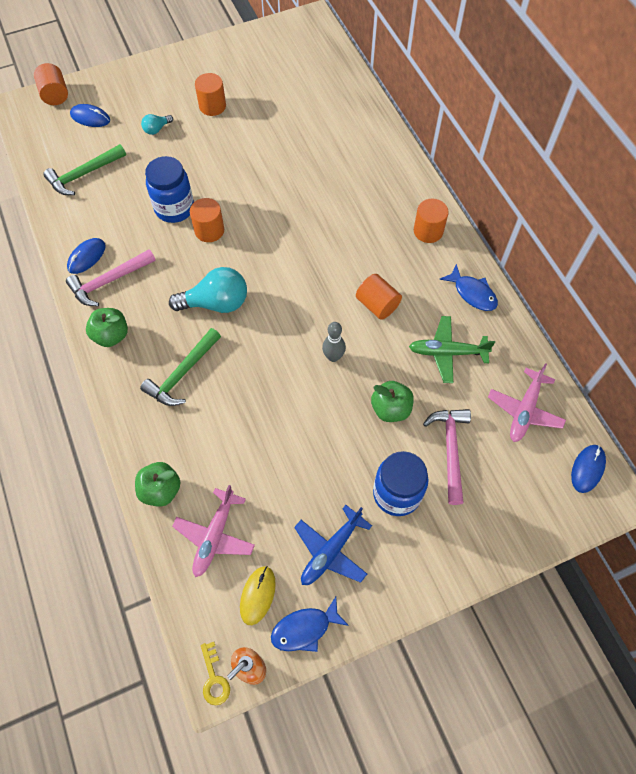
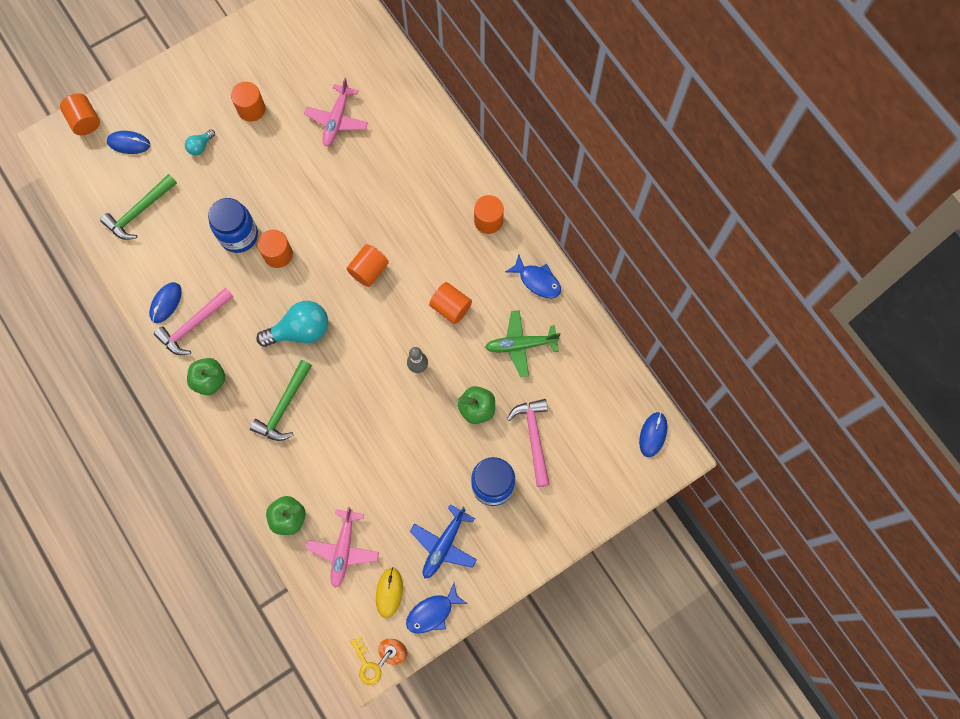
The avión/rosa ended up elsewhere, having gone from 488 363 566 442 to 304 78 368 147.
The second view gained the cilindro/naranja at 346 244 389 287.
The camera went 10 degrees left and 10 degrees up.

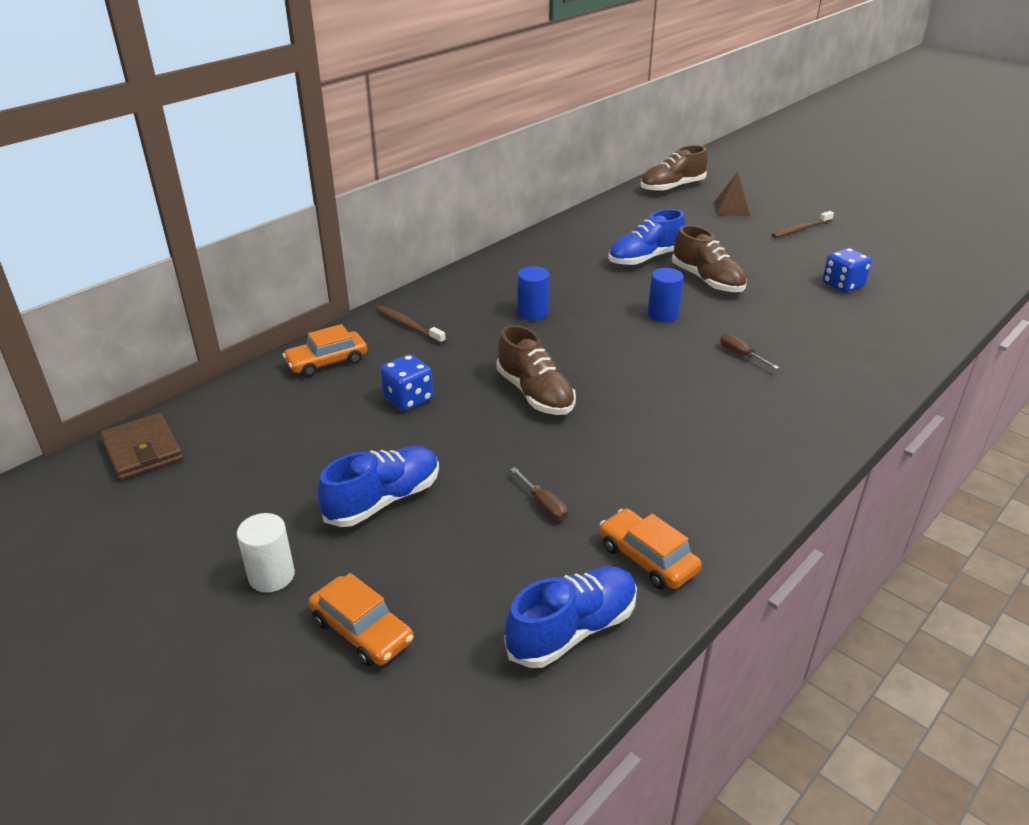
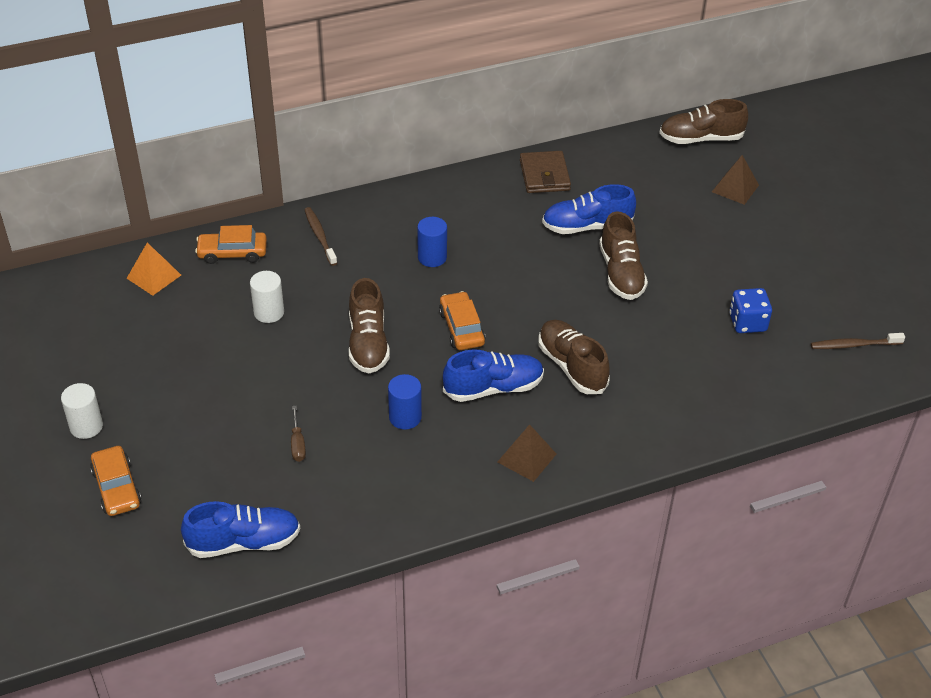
The second view gained the pirámide/naranja at 126 243 181 296.
Where the dado/azul stood at 380 354 433 411, the cilindro/blanco came to stand at 250 271 284 323.
The cilindro/azul ended up elsewhere, having gone from 648 268 684 322 to 388 374 422 430.
The coche/naranja ended up elsewhere, having gone from 600 509 702 589 to 439 291 486 350.
The zapato/azul ended up elsewhere, having gone from 317 446 439 527 to 443 349 544 402.
The second view gained the pirámide/marrón at 498 424 556 482.
The cartera/marrón ended up elsewhere, having gone from 100 413 183 481 to 520 151 571 193.
Where the destornillador/marrón stood at 720 334 779 369, the zapato/marrón came to stand at 538 320 610 394.
The cepillo de dientes/marrón ended up elsewhere, having gone from 772 211 834 238 to 811 333 905 349.
The camera went 25 degrees right and 10 degrees up.

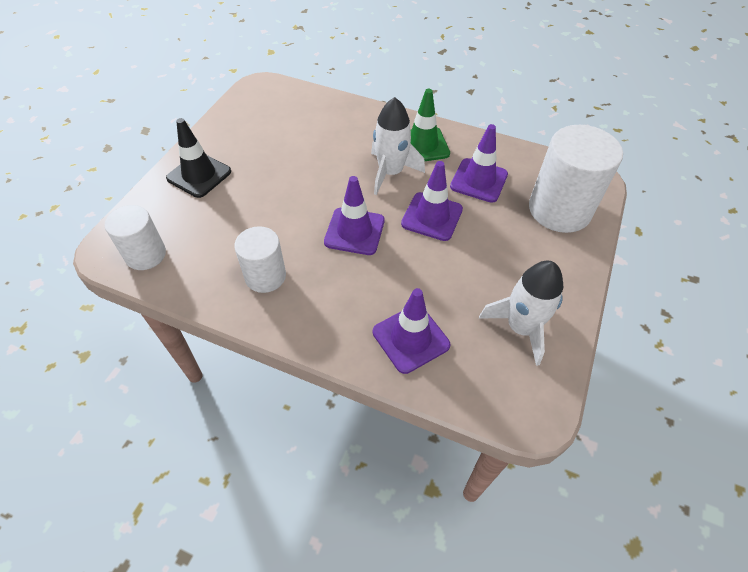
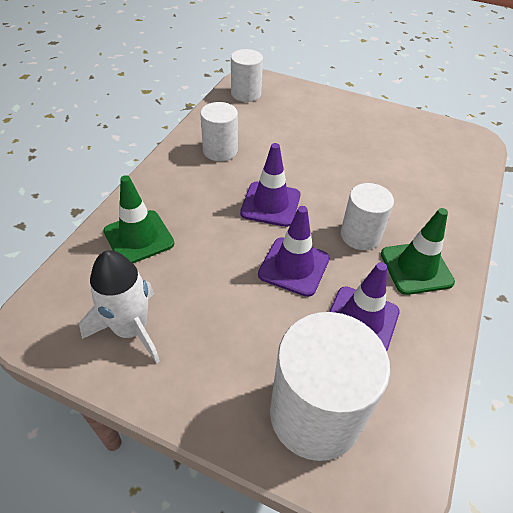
What was the cono de tráfico/morado at 373 288 450 374 turned into the cono de tráfico/verde at 104 175 174 263.
Where the cohete/blanco stood at 371 97 425 195, the cilindro/blanco came to stand at 341 183 394 250.
The second view lost the cono de tráfico/negro at 166 118 231 198.
The camera went 90 degrees right and 5 degrees down.

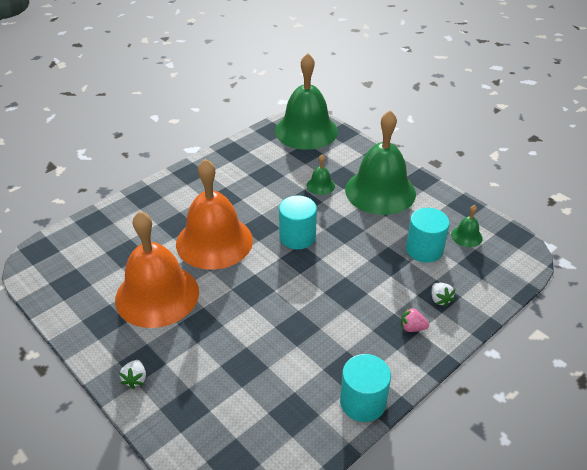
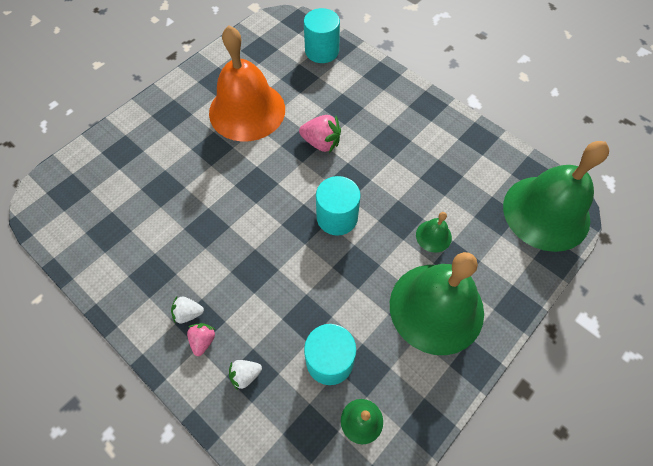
The fresa/blanco ended up elsewhere, having gone from 119 360 146 389 to 171 297 204 323.
Where the campana/naranja stood at 176 159 253 270, the fresa/rosa came to stand at 299 115 341 153.
The cilindro/turquesa ended up elsewhere, having gone from 340 354 391 422 to 304 8 340 63.
The camera went 85 degrees right and 20 degrees up.

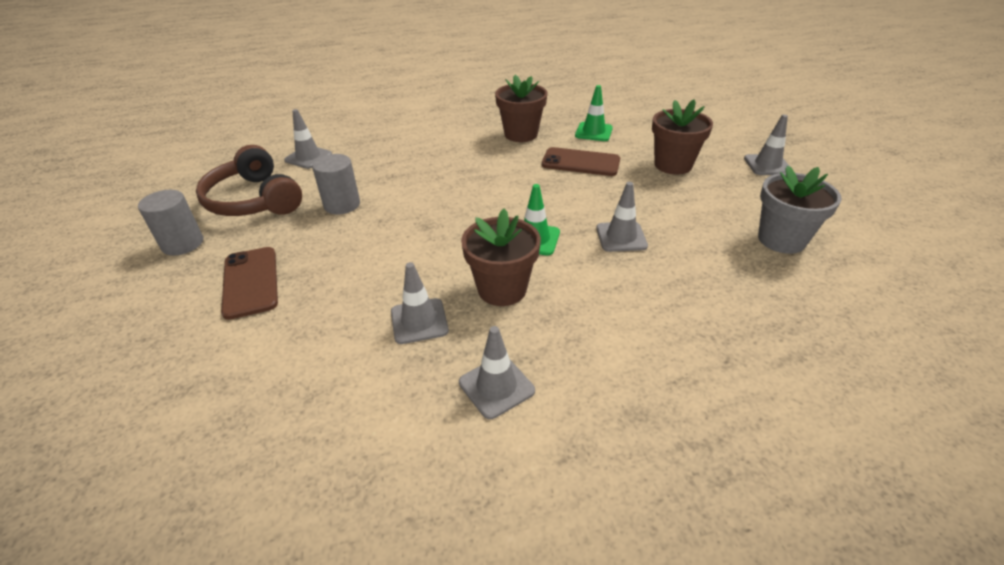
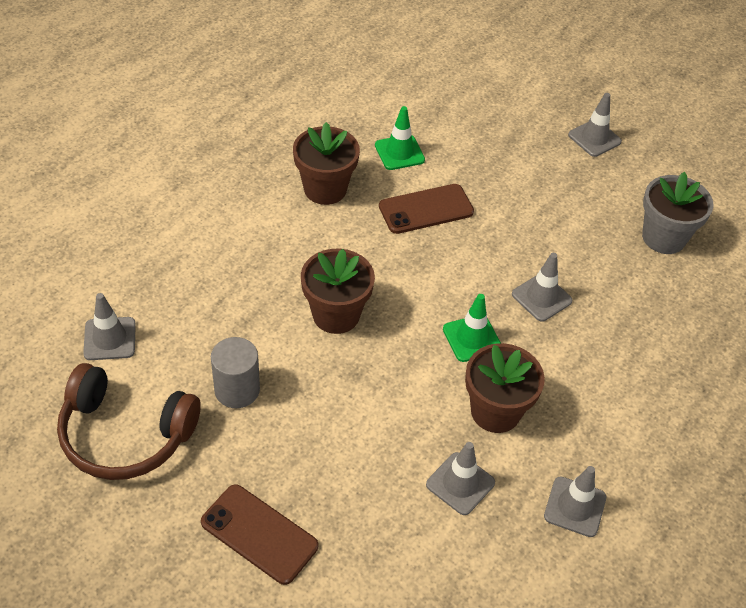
The maceta/marrón ended up elsewhere, having gone from 652 99 713 175 to 301 249 375 334.
The second view lost the cilindro/gris at 138 190 203 256.
The camera went 40 degrees left and 10 degrees up.

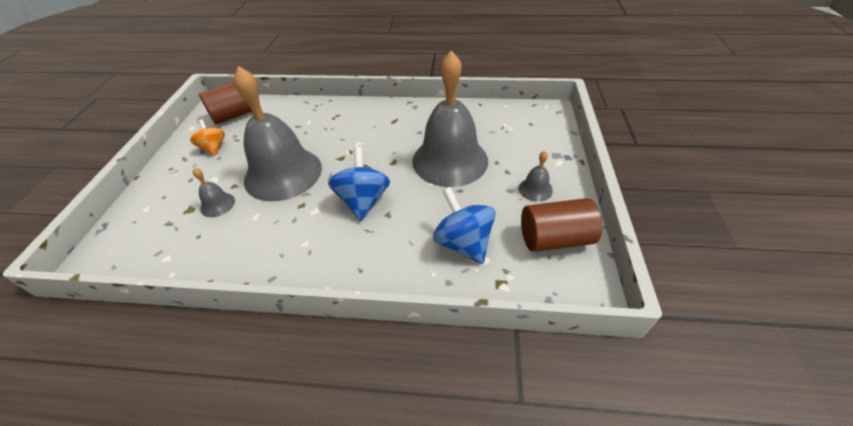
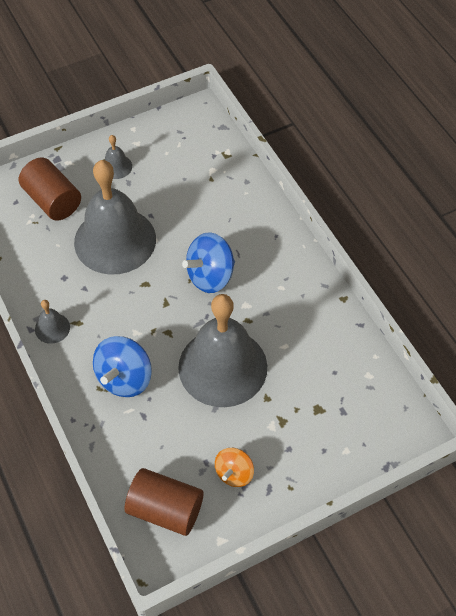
The cilindro/marrón ended up elsewhere, having gone from 521 198 602 252 to 19 157 81 221.
The campana/gris ended up elsewhere, having gone from 193 168 235 217 to 35 300 70 344.
The peonza/azul ended up elsewhere, having gone from 433 187 496 264 to 93 336 152 397.
The camera went 125 degrees left and 10 degrees up.

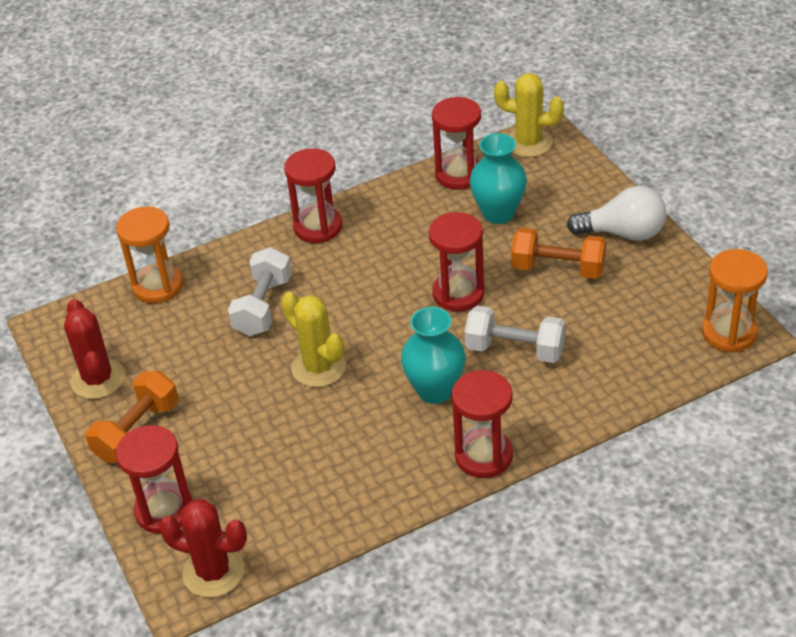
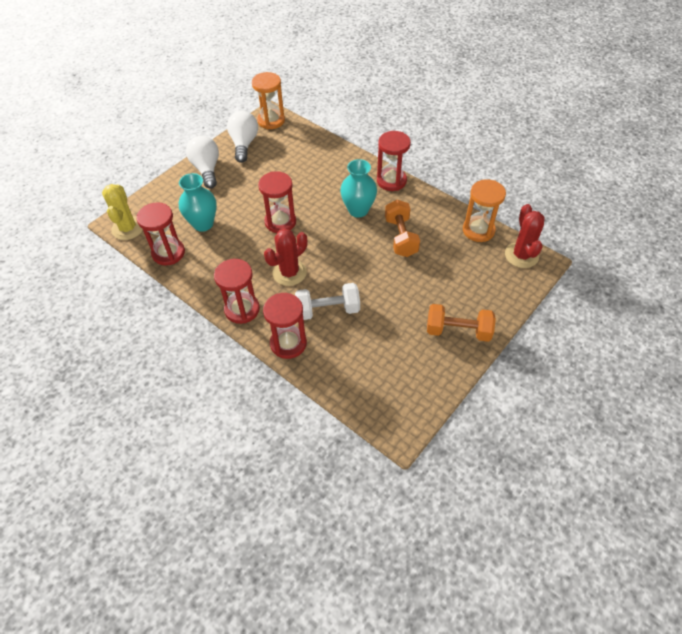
The second view gained the bombilla/blanco at 227 111 258 163.
The reloj de arena/rojo ended up elsewhere, having gone from 116 425 193 534 to 263 293 307 359.
The cactus/rojo ended up elsewhere, having gone from 64 299 125 399 to 264 229 307 286.
The mancuerna/naranja ended up elsewhere, having gone from 511 228 606 279 to 385 200 420 257.
The reloj de arena/naranja ended up elsewhere, having gone from 116 206 183 303 to 463 179 506 242.
The second view lost the cactus/amarillo at 281 292 346 387.
The second view lost the mancuerna/blanco at 465 306 565 363.
The camera went 115 degrees left and 10 degrees up.

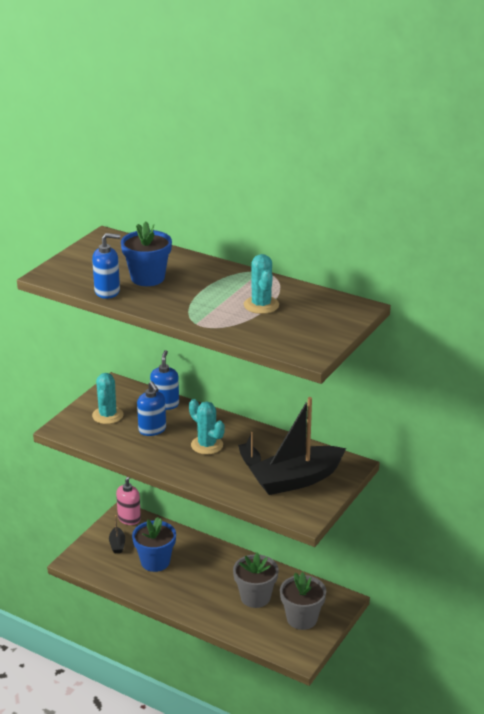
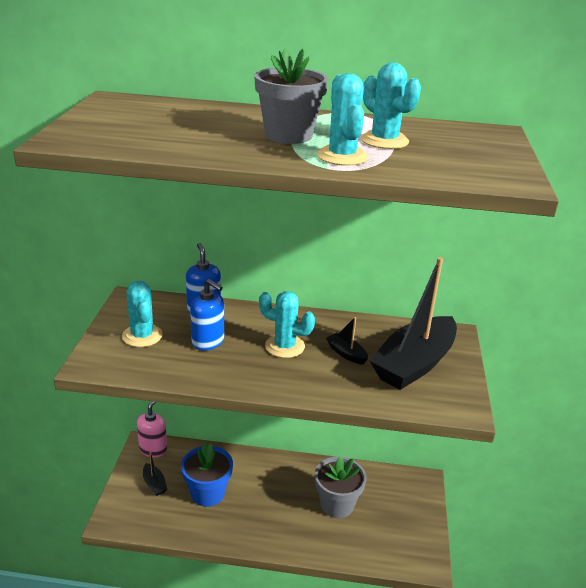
The maceta/gris ended up elsewhere, having gone from 280 572 326 630 to 254 49 328 144.
The second view gained the cactus/turquesa at 317 73 369 166.
The second view lost the dispensador de jabón/azul at 92 233 120 299.
The second view lost the maceta/azul at 121 221 172 286.
The camera went 25 degrees left and 0 degrees up.

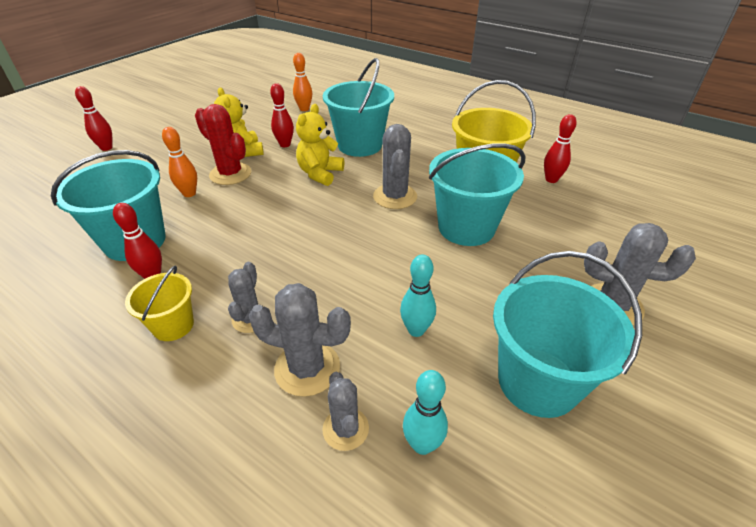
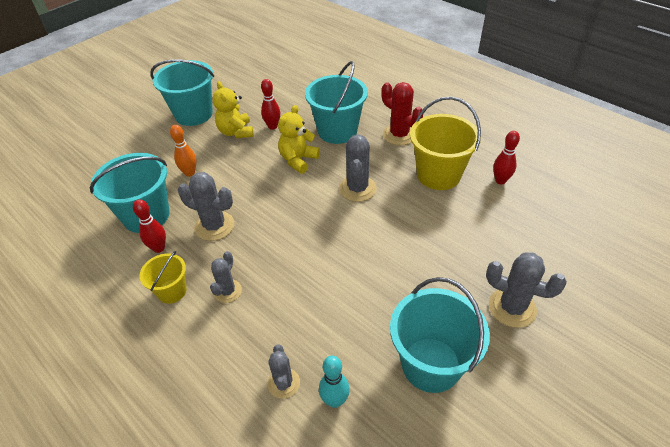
The balde/turquesa ended up elsewhere, having gone from 429 143 525 246 to 150 59 214 126.
The cactus/gris ended up elsewhere, having gone from 249 283 351 397 to 178 172 234 241.
The cactus/rojo ended up elsewhere, having gone from 195 104 252 185 to 381 82 423 145.
The second view lost the bolo/rojo at 75 86 112 151.
The second view lost the bolo/naranja at 293 53 312 111.
The second view lost the bolo/turquesa at 400 254 436 337.
The camera went 10 degrees right and 5 degrees up.

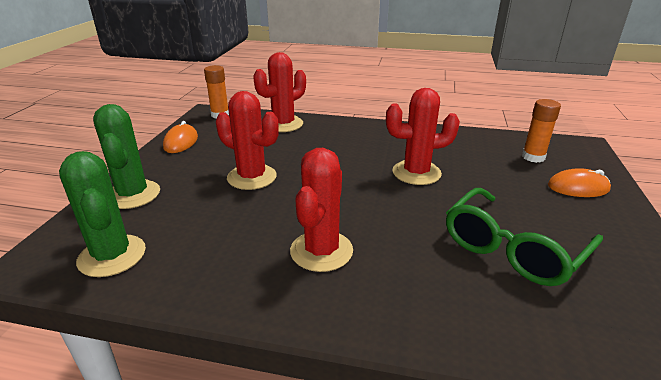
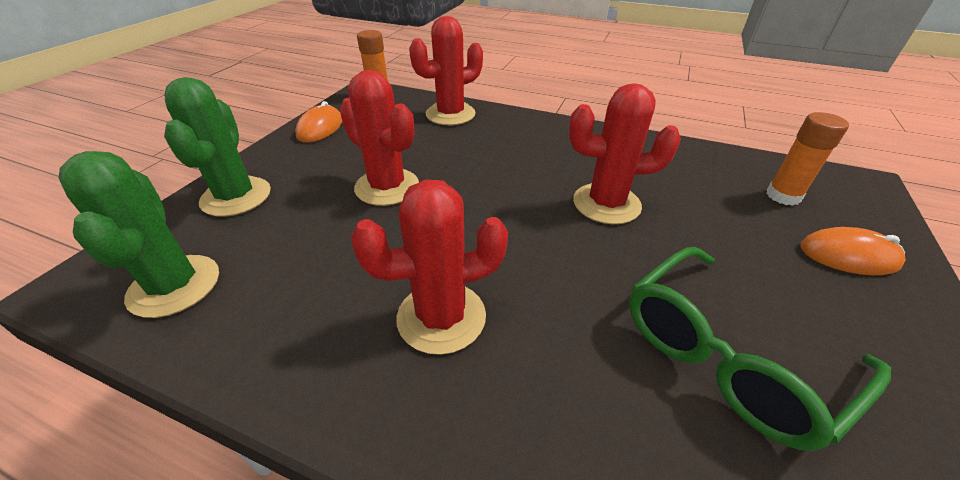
The cactus/rojo at 290 148 353 272 ended up facing another way, 45 degrees clockwise from before.
The camera went 10 degrees right and 10 degrees up.

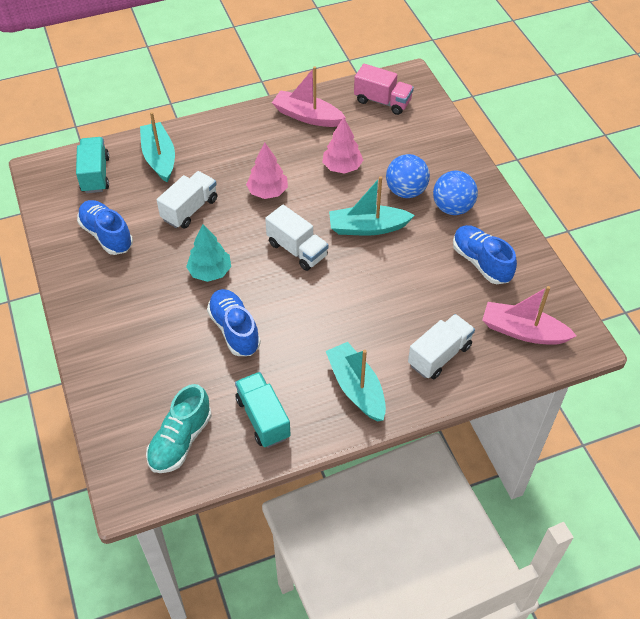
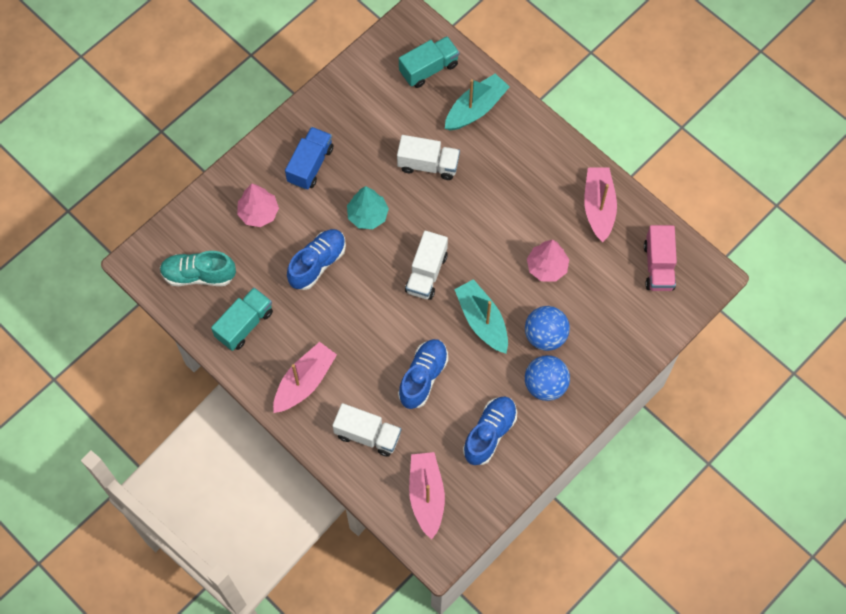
The árbol/rosa ended up elsewhere, having gone from 246 142 288 199 to 237 184 279 227.
What was the barco/turquesa at 326 342 386 421 turned into the barco/rosa at 273 342 337 413.
The second view gained the camión/azul at 285 127 333 190.
The zapato/azul ended up elsewhere, having gone from 77 200 133 255 to 398 339 448 409.
The camera went 65 degrees right and 15 degrees up.

